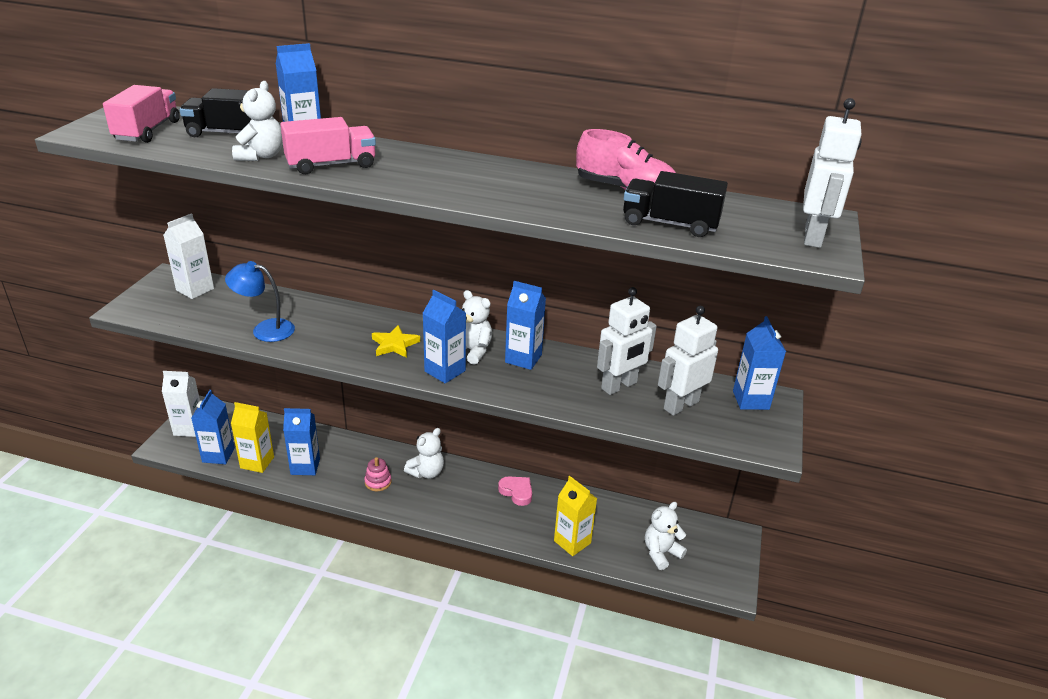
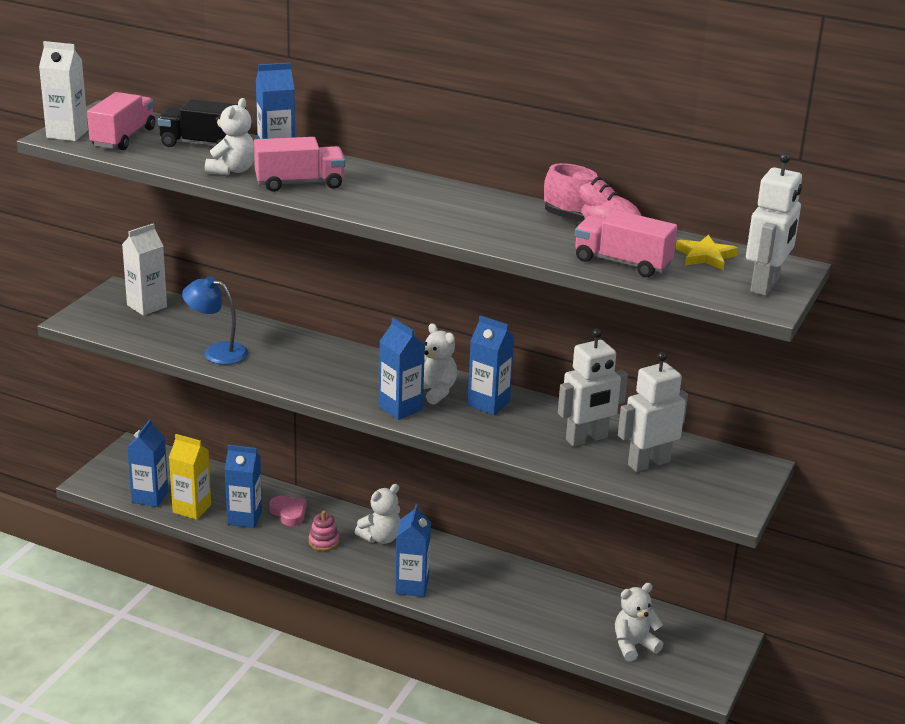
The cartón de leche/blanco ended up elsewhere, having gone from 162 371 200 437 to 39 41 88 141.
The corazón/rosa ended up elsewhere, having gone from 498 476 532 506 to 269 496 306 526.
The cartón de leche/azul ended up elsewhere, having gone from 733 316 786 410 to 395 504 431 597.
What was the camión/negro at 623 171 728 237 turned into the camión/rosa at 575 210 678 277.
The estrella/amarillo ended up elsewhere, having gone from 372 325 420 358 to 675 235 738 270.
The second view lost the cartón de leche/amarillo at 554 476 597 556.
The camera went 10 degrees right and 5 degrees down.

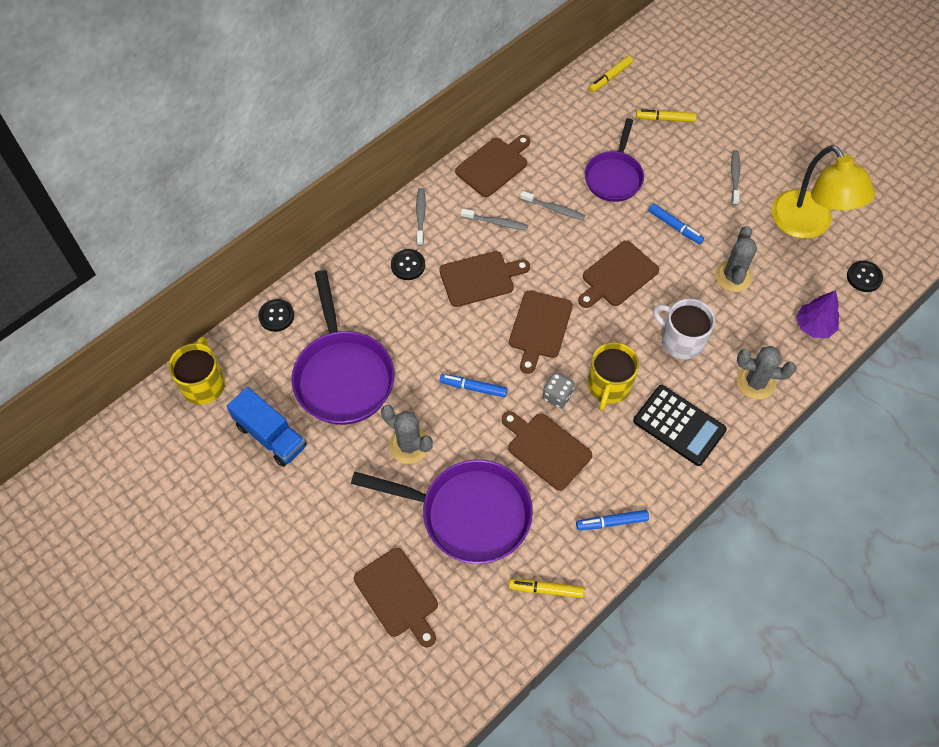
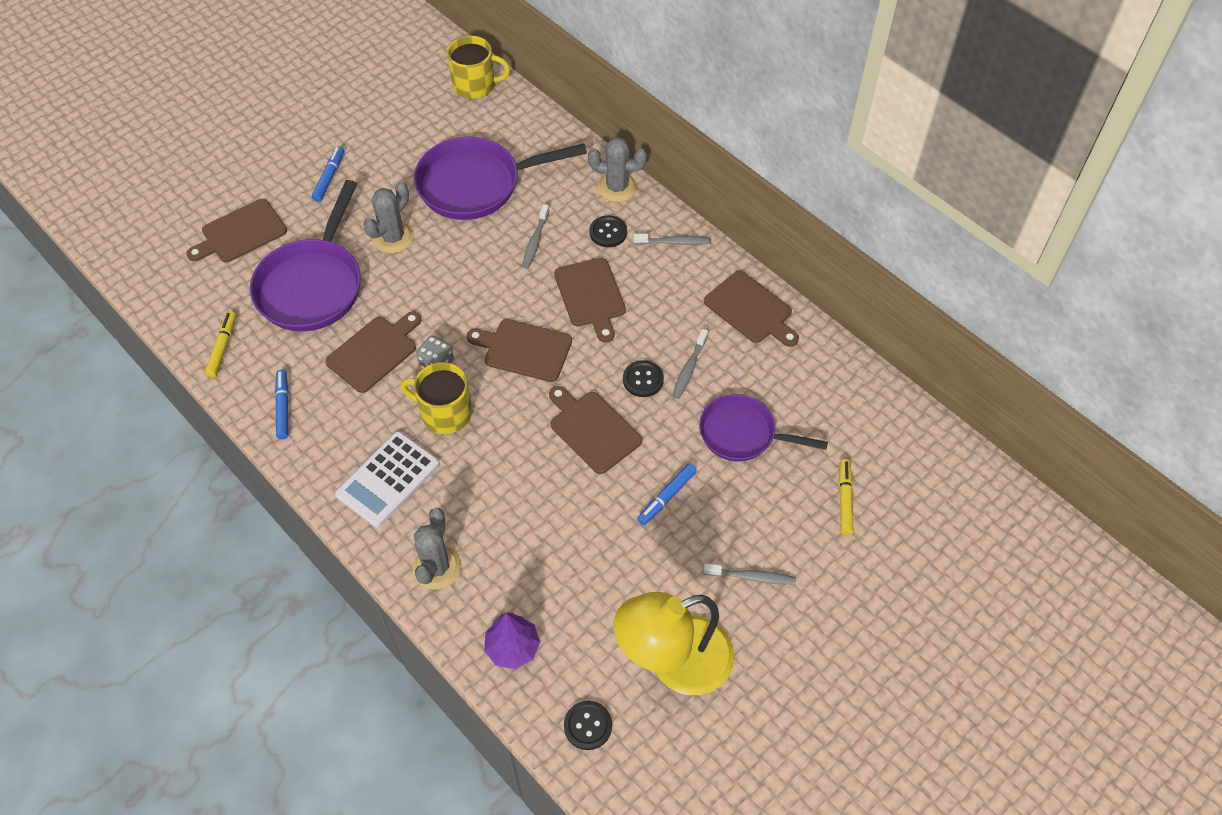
The rotulador/azul ended up elsewhere, having gone from 439 374 508 397 to 312 146 344 202.
What was the calculadora/negro at 633 385 727 466 turned into the calculadora/blanco at 335 431 440 528.
The cepillo de dientes/gris ended up elsewhere, having gone from 461 208 528 230 to 522 204 550 269.
The cactus/gris ended up elsewhere, having gone from 715 226 757 292 to 588 137 647 202.
The botón/negro ended up elsewhere, having gone from 258 299 294 332 to 623 360 664 397.
The second view lost the camión/azul at 227 387 307 467.
The second view lost the rotulador/amarillo at 589 56 633 93.
The second view lost the taza/blanco at 653 299 715 359.
The camera went 90 degrees right and 5 degrees down.

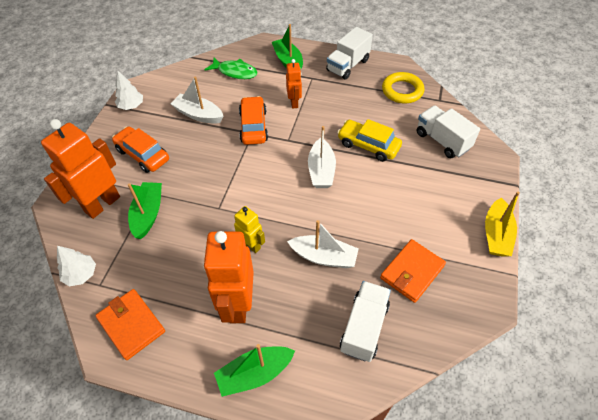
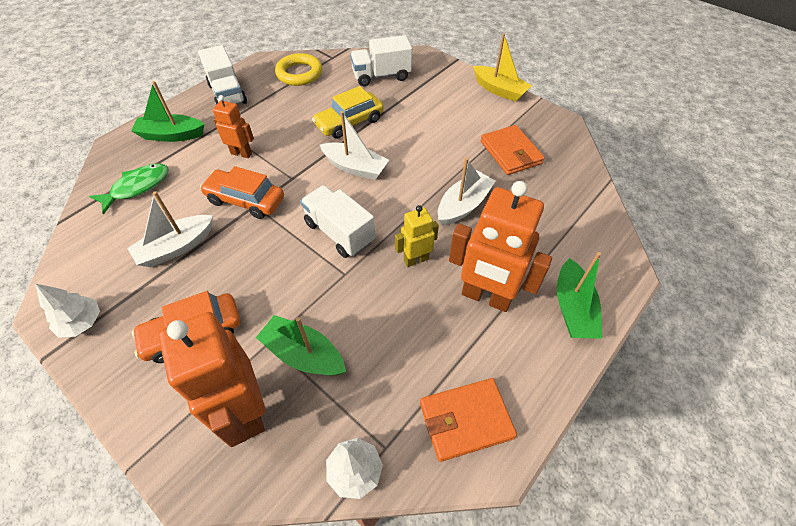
The camión/blanco ended up elsewhere, having gone from 340 281 391 362 to 300 185 375 258.
The camera went 65 degrees left and 0 degrees up.

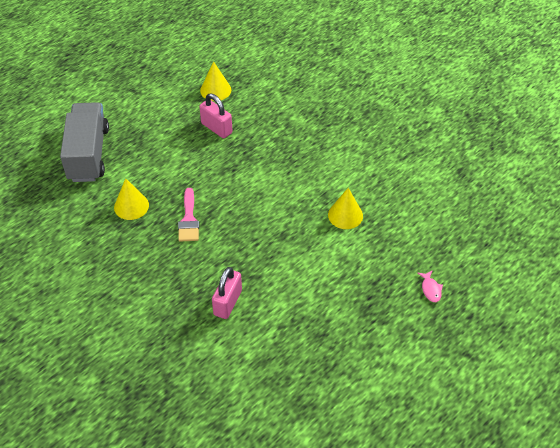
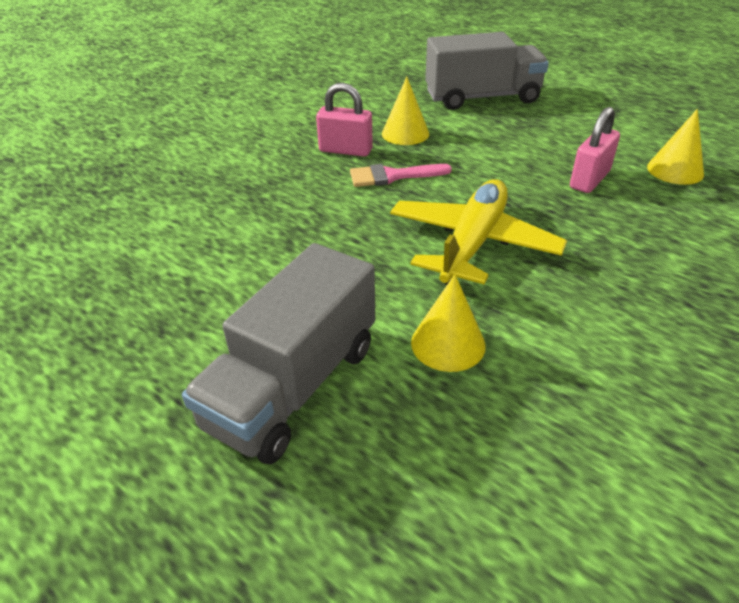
The second view gained the camión/gris at 182 243 375 464.
The candado/rosa ended up elsewhere, having gone from 212 267 242 319 to 316 83 373 157.
The second view gained the avión/amarillo at 390 179 567 285.
The second view lost the pez/rosa at 418 270 443 302.
The camera went 85 degrees right and 10 degrees down.

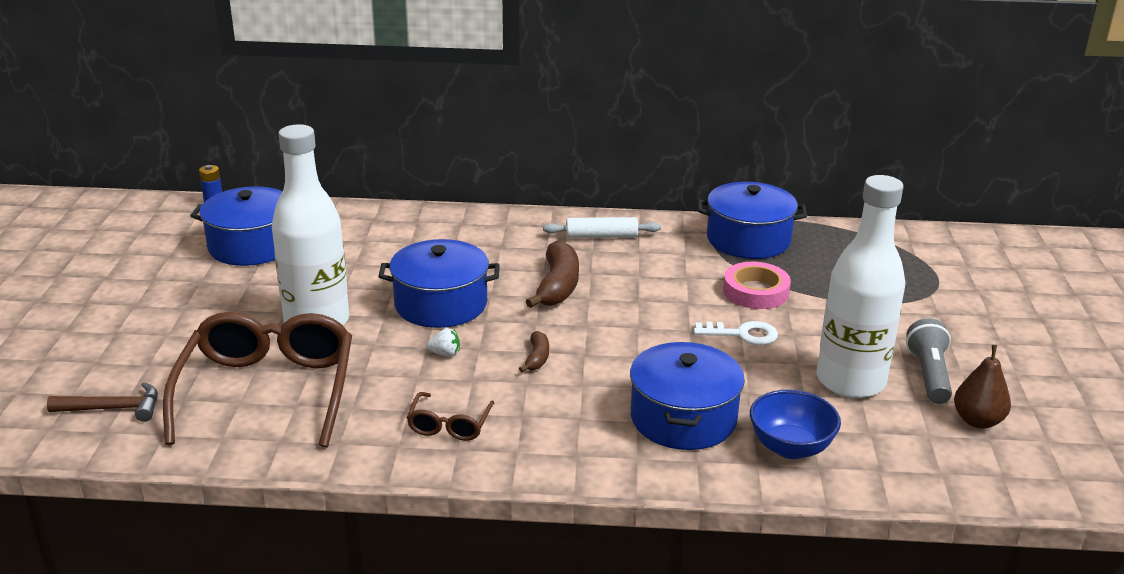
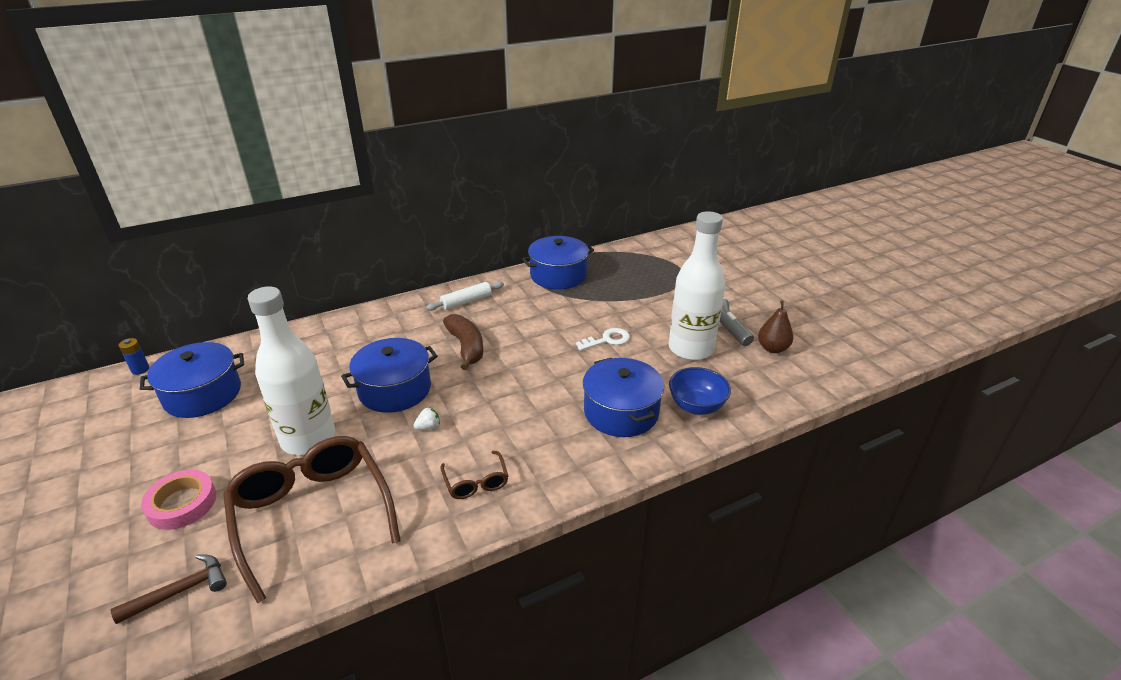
The cinta adhesiva/rosa ended up elsewhere, having gone from 723 262 791 309 to 141 470 216 530.
The second view lost the plátano/marrón at 519 331 549 372.
The camera went 30 degrees left and 5 degrees up.

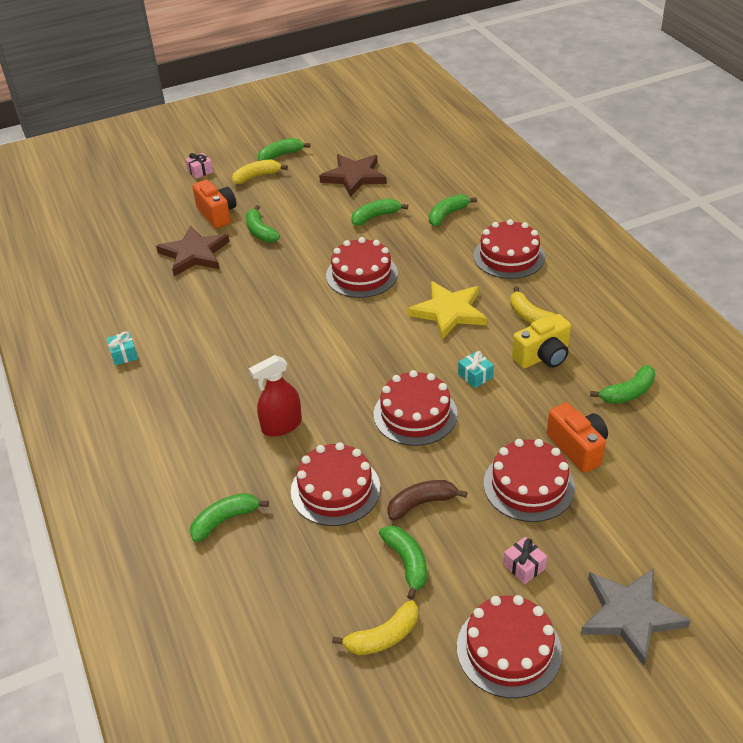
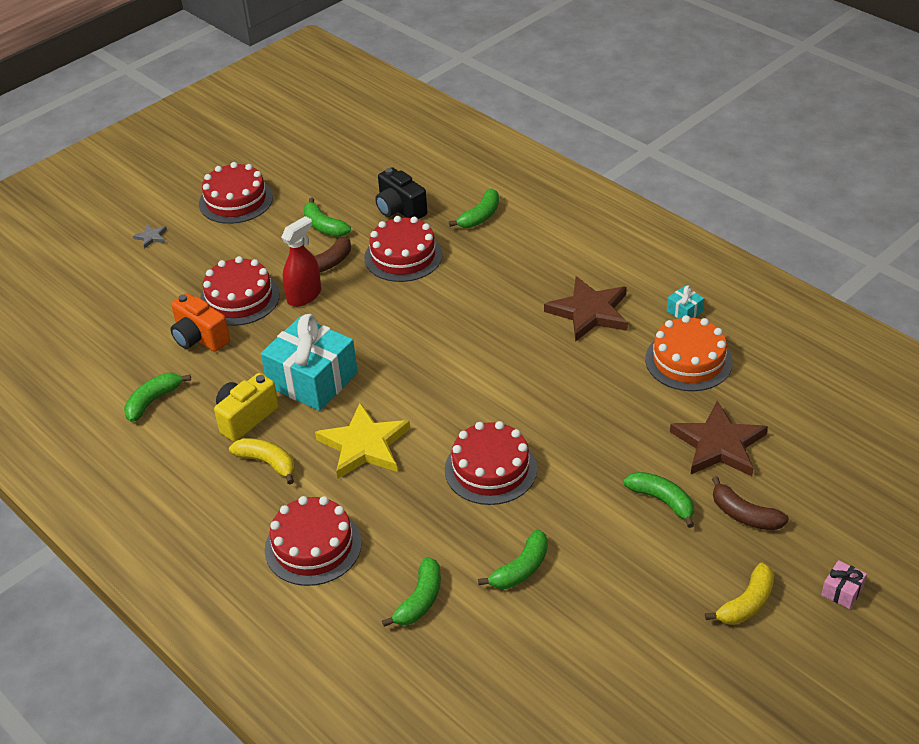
The size of the estrella/gris at 581 568 691 666 changed by a factor of 0.43.
The size of the regalo/turquesa at 458 351 494 388 changed by a factor of 2.44.
The pulverizador/rojo ended up elsewhere, having gone from 249 355 302 437 to 281 216 321 307.
The second view gained the cámara/negro at 375 167 427 219.
The estrella/marrón ended up elsewhere, having gone from 319 154 387 197 to 544 276 628 342.
The second view gained the tarta/naranja at 645 315 733 391.
Where the cámara/naranja stood at 192 180 236 228, the plátano/marrón came to stand at 712 476 789 530.
The second view lost the plátano/verde at 258 138 310 161.
The second view lost the plátano/amarillo at 332 600 418 655.
The second view lost the tarta/rojo at 374 370 458 446.
The second view lost the regalo/rosa at 503 537 547 584.
The camera went 160 degrees right and 0 degrees up.

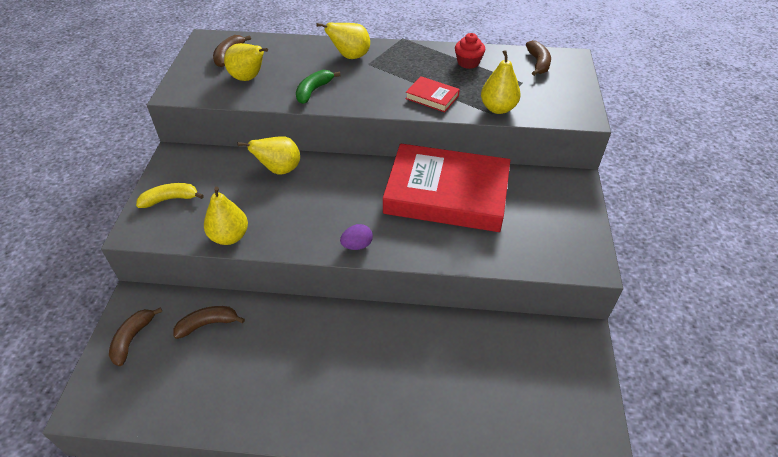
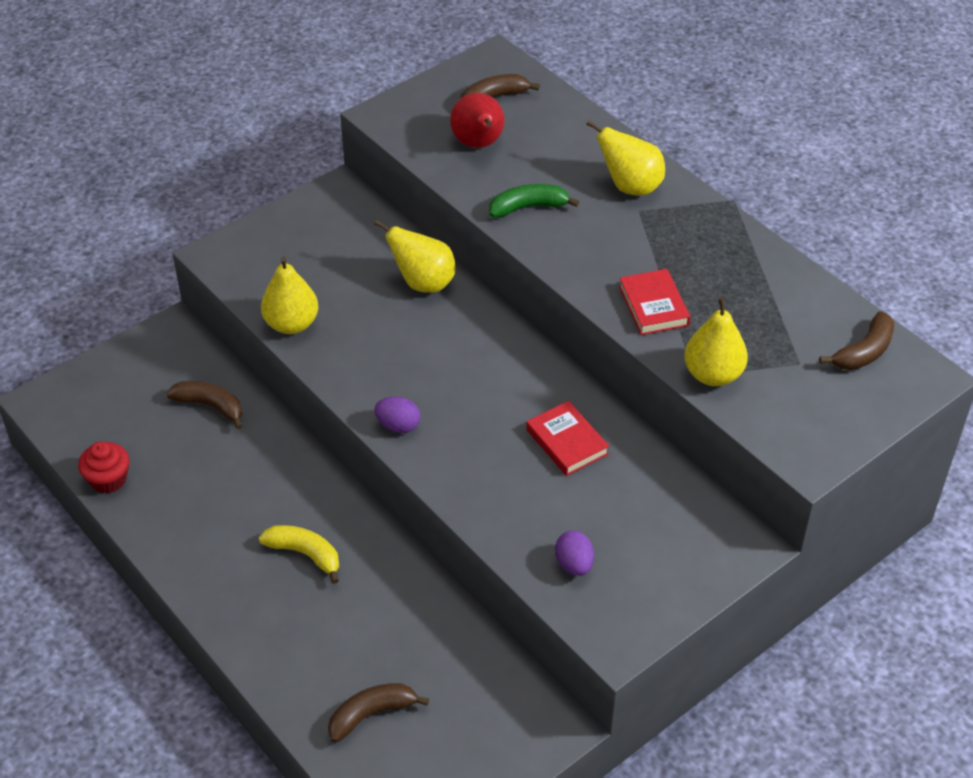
The magdalena/rojo ended up elsewhere, having gone from 455 33 485 69 to 78 441 129 493.
The plátano/amarillo ended up elsewhere, having gone from 136 183 204 208 to 259 525 339 584.
The plátano/marrón ended up elsewhere, having gone from 109 307 162 366 to 328 683 429 742.
What was the pera/amarillo at 224 43 268 81 turned into the pera/rojo at 450 93 504 148.
The size of the libro/rojo at 383 143 510 232 changed by a factor of 0.41.
The second view gained the huevo/morado at 555 531 594 576.
The camera went 45 degrees right and 0 degrees up.

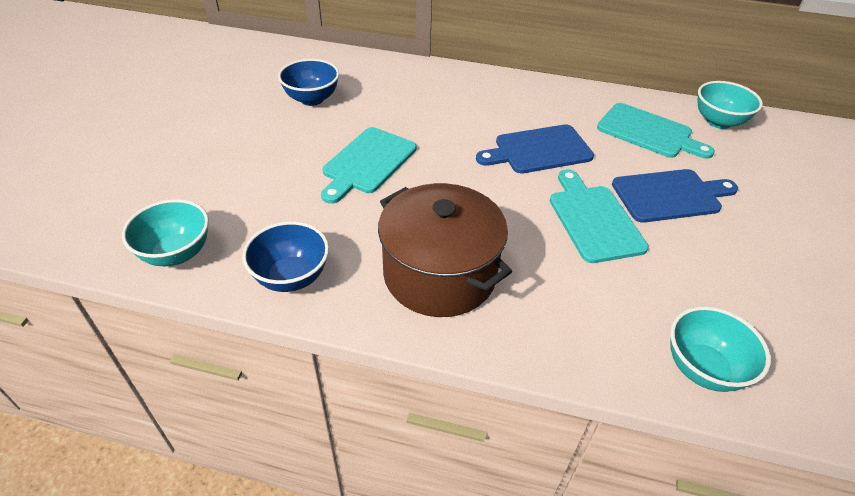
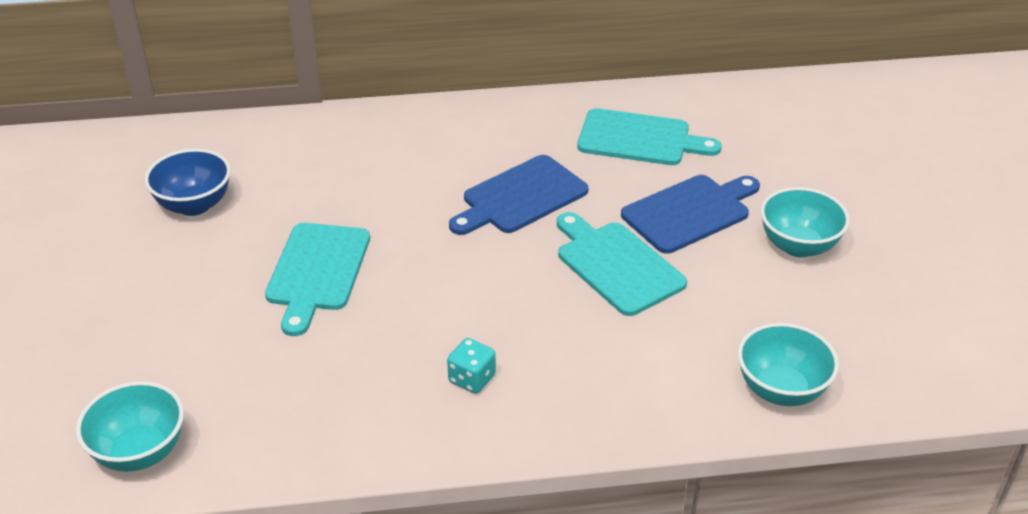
Where the olla/marrón stood at 378 183 512 317, the dado/turquesa came to stand at 447 338 496 394.
The cuenco/turquesa ended up elsewhere, having gone from 698 81 763 129 to 760 187 850 257.
The second view lost the cuenco/azul at 242 221 329 292.
The camera went 20 degrees left and 5 degrees down.

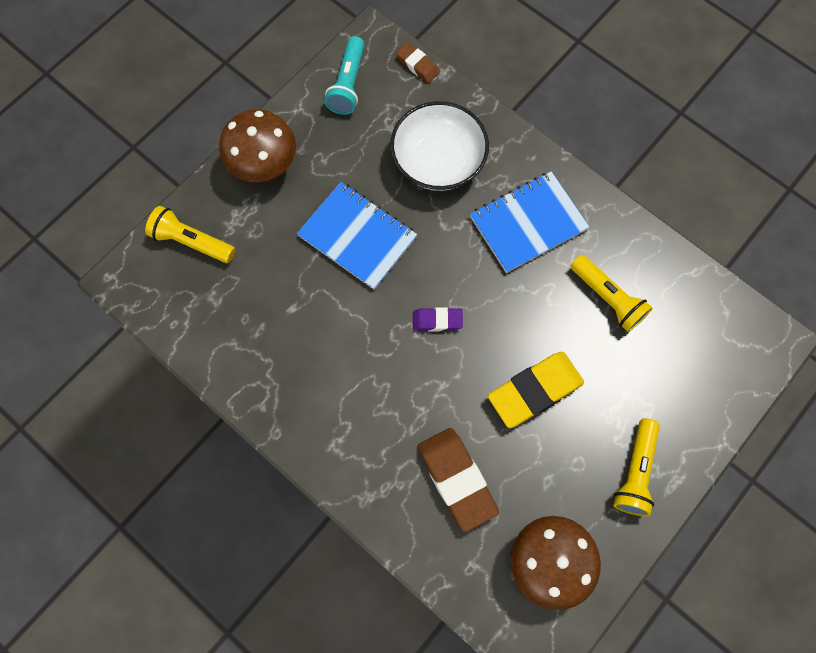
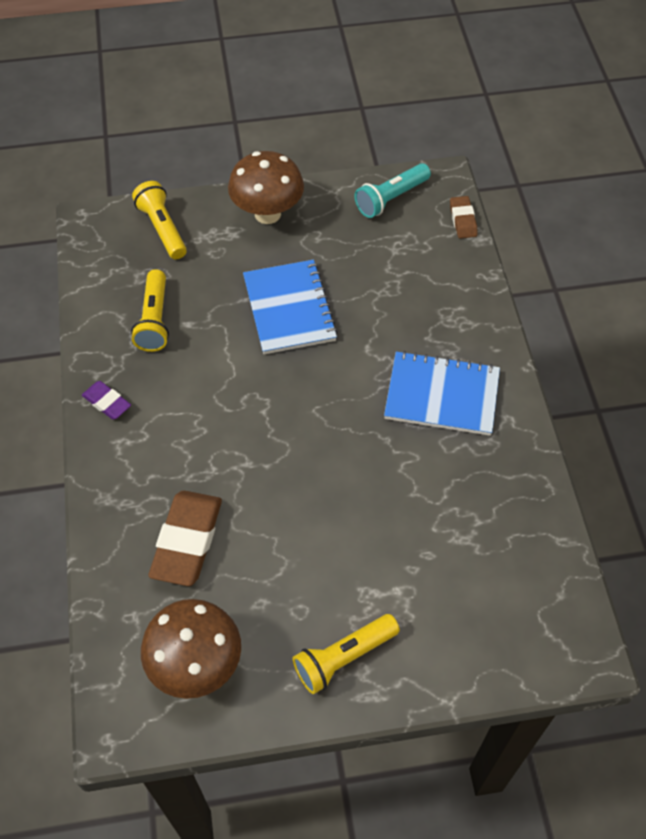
The goma de borrar/morado ended up elsewhere, having gone from 413 307 463 331 to 82 381 131 420.
The lámpara de mano/amarillo ended up elsewhere, having gone from 570 255 653 332 to 131 269 169 352.
The second view lost the cuenco/blanco at 390 101 489 191.
The second view lost the goma de borrar/amarillo at 488 352 584 428.
The camera went 40 degrees right and 15 degrees down.

